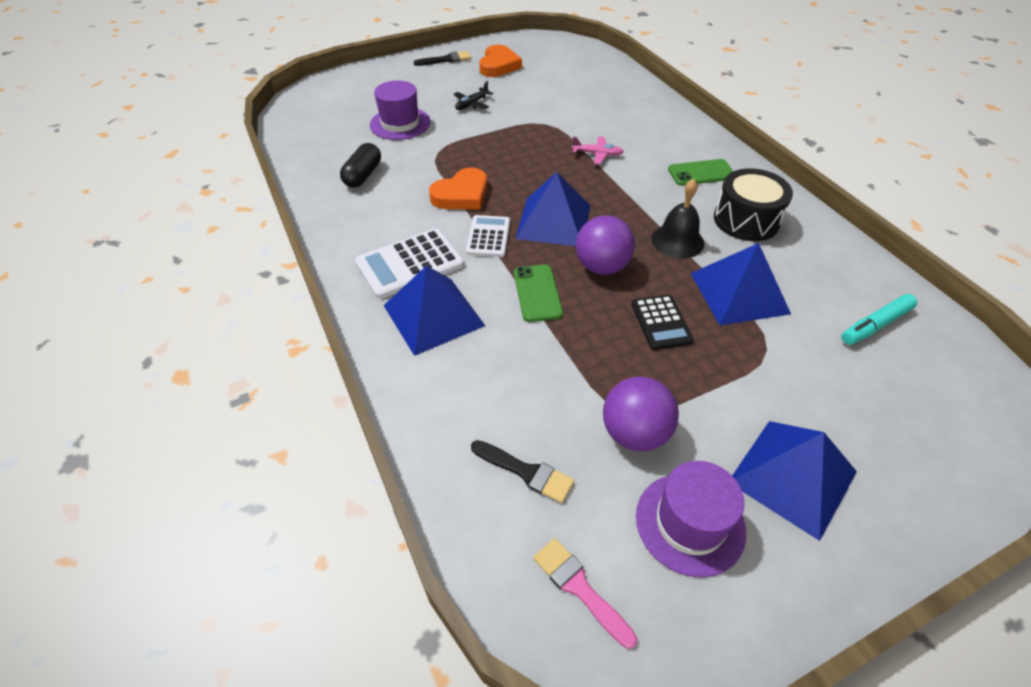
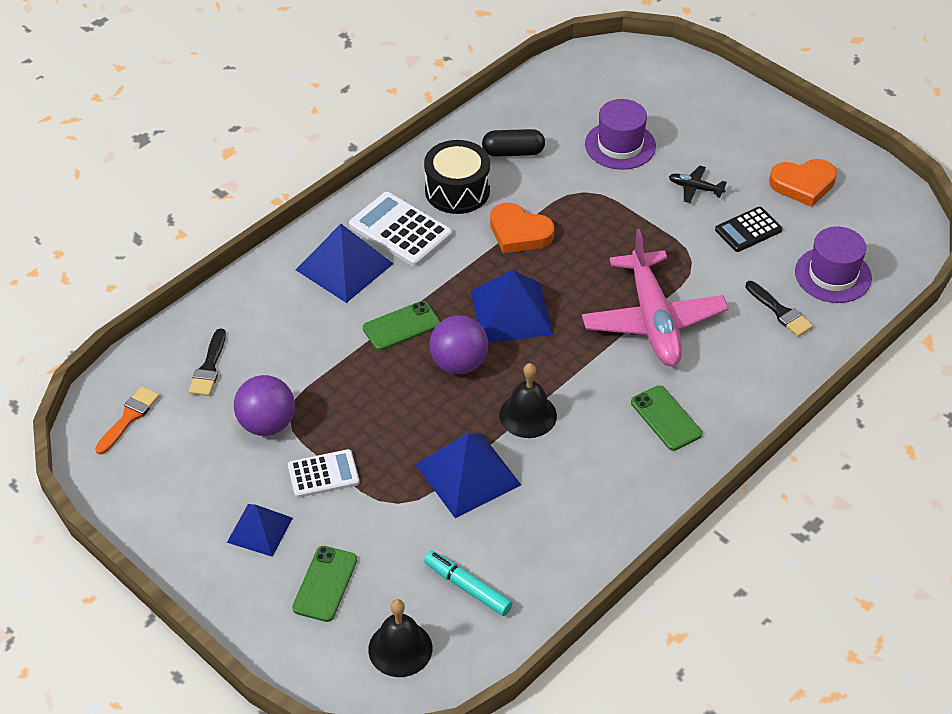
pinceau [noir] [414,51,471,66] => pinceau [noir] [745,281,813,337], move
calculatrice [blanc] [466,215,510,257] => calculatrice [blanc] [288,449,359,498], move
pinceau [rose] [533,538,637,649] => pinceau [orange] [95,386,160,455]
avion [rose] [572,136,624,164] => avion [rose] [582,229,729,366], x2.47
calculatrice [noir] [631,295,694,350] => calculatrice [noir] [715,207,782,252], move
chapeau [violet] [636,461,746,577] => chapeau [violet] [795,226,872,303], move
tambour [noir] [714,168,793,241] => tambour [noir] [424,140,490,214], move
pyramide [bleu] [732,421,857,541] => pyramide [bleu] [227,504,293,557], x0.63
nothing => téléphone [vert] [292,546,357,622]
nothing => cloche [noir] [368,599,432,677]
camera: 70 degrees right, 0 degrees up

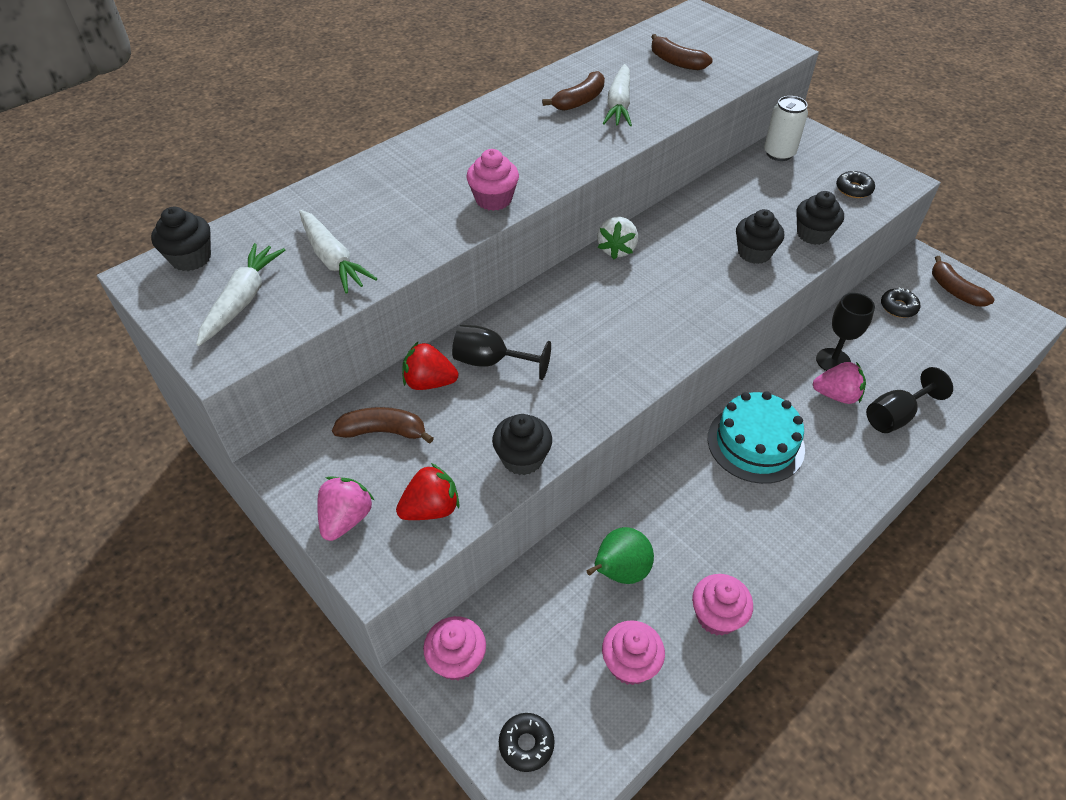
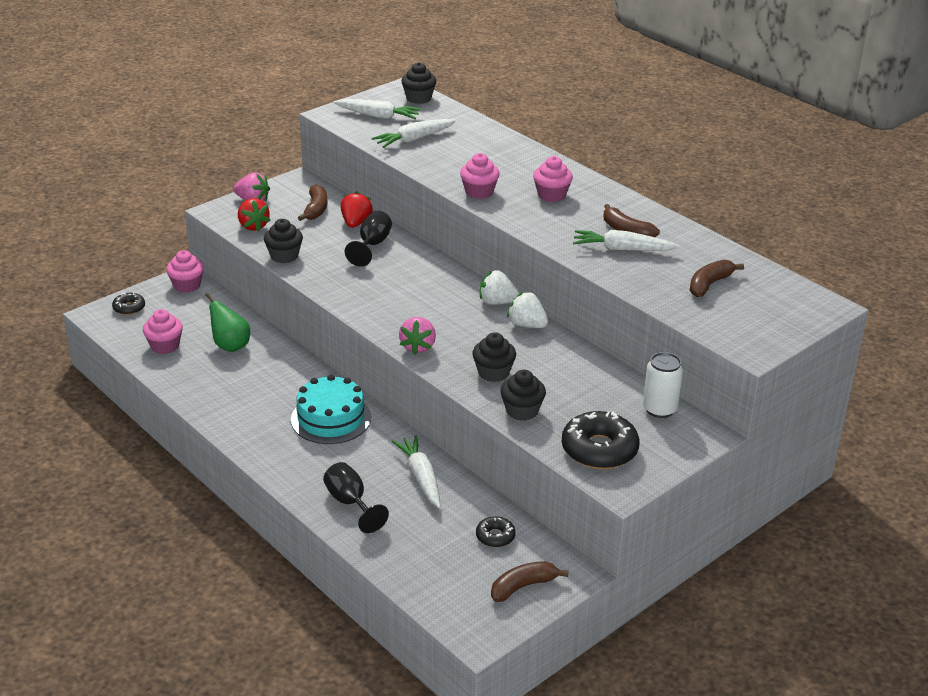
muffin [rose] [692,574,753,636] => muffin [rose] [533,156,573,202], move
fraise [rose] [813,362,866,404] => fraise [rose] [399,317,436,355], move
verre à pied [noir] [816,293,875,371] => carotte [blanc] [392,435,441,508]
beignet [noir] [836,171,875,198] => beignet [noir] [562,411,640,469], x1.94
nothing => fraise [blanc] [507,292,548,328]
camera: 90 degrees right, 15 degrees down

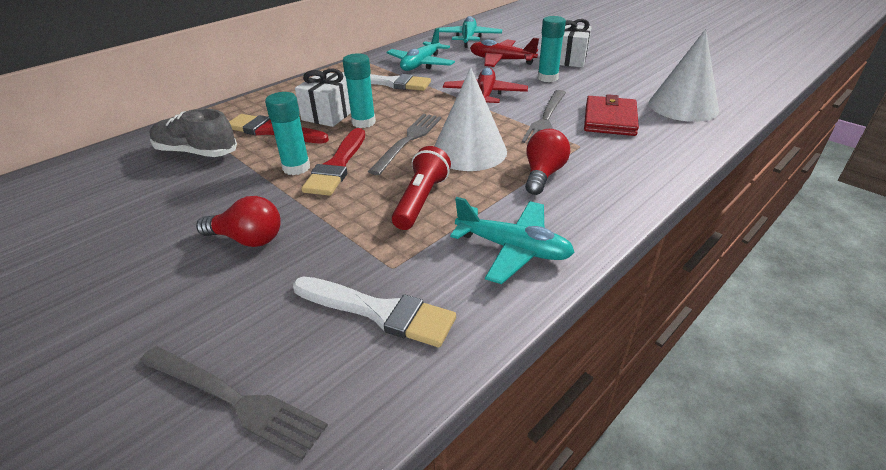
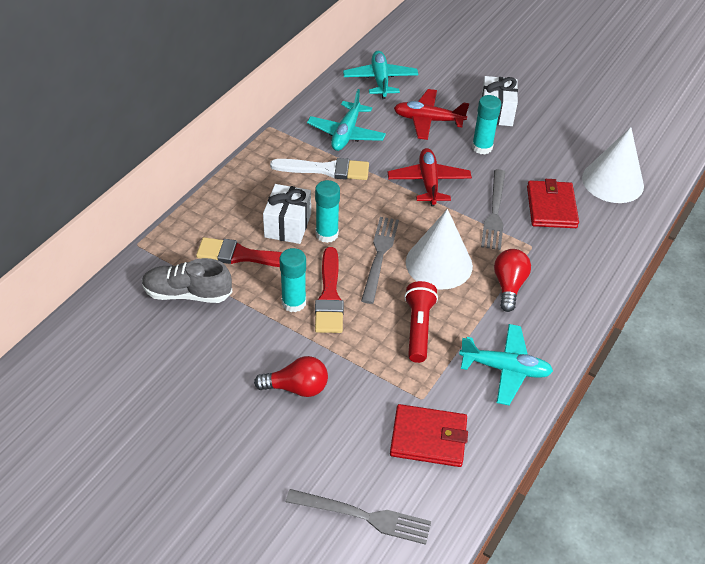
pinceau [blanc] [293,277,456,347] => portefeuille [rouge] [390,404,468,467]
camera: 15 degrees left, 10 degrees up

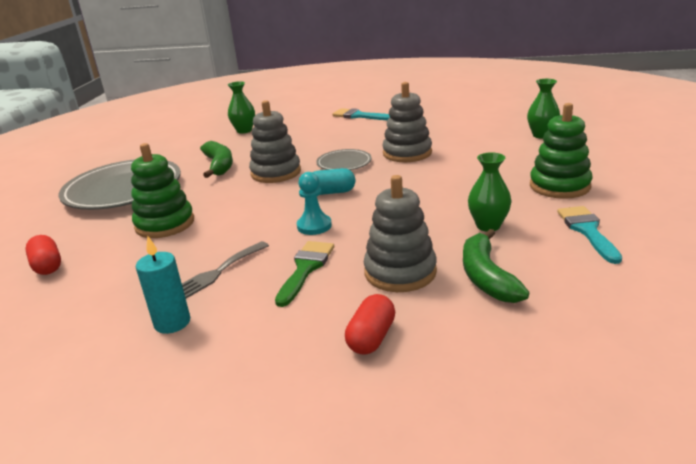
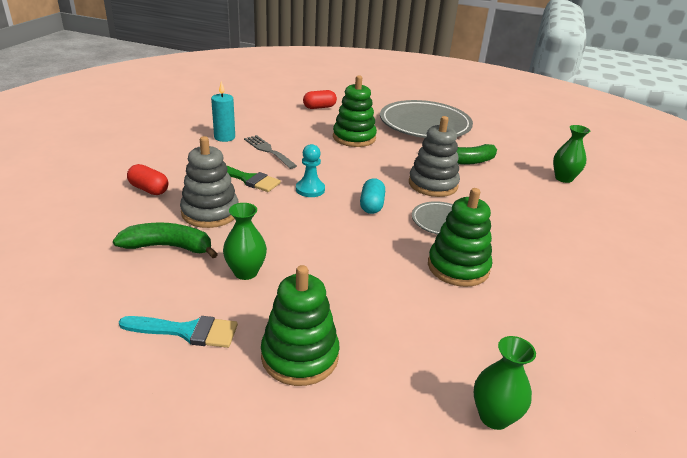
pinceau [turquoise] [332,108,390,120] => nothing
jouet à empiler [gris] [382,82,432,162] => jouet à empiler [vert] [428,188,492,287]
camera: 95 degrees right, 5 degrees up

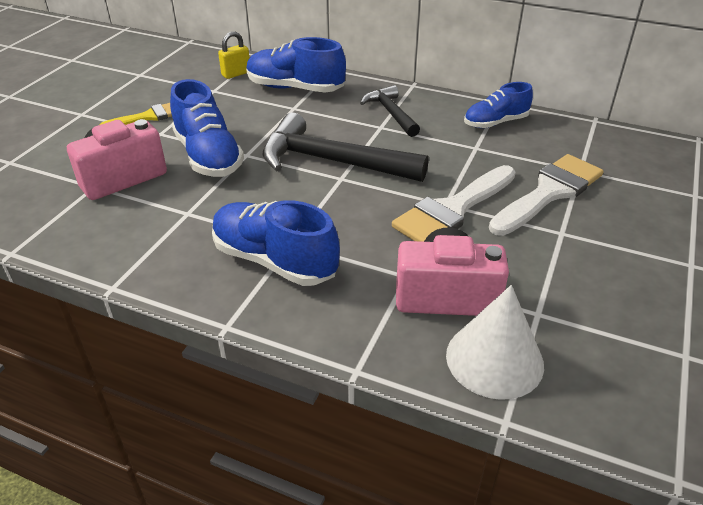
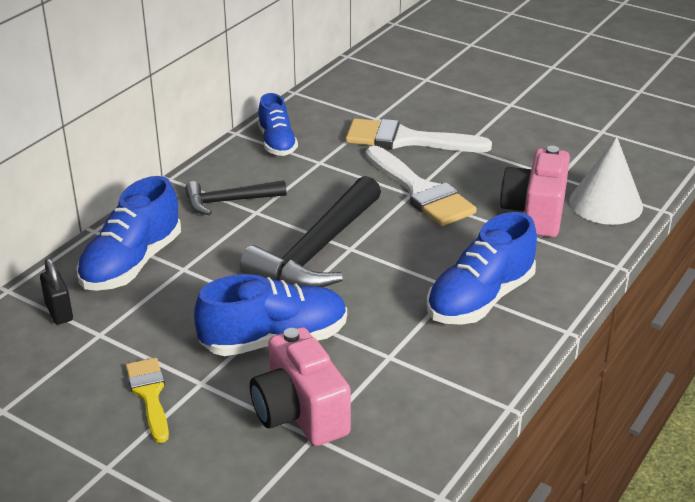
cadenas [jaune] [218,31,249,79] => cadenas [noir] [40,258,73,325]
pinceau [blanc] [489,154,604,236] => pinceau [blanc] [346,118,492,152], 45 degrees counterclockwise
camera: 80 degrees left, 5 degrees down

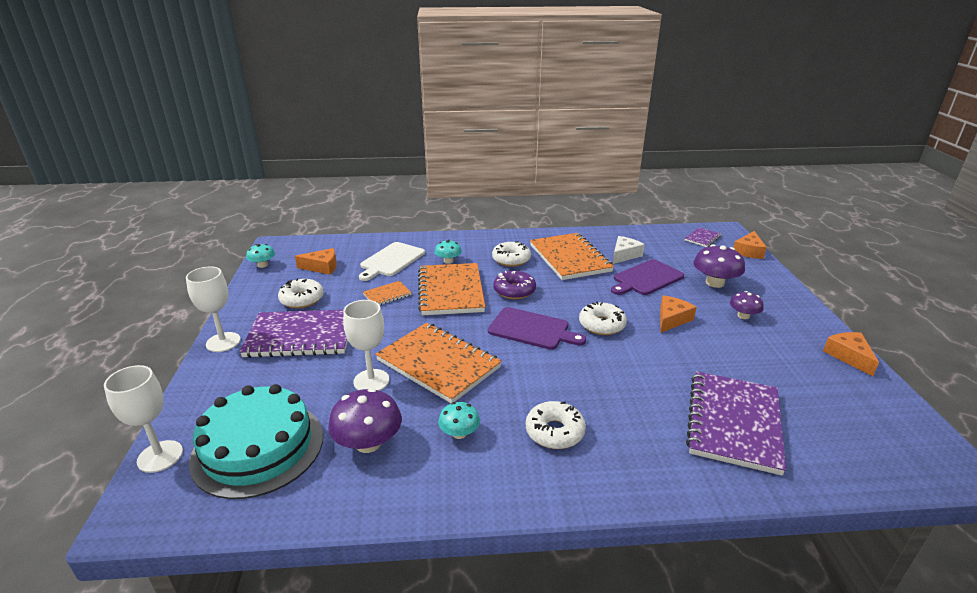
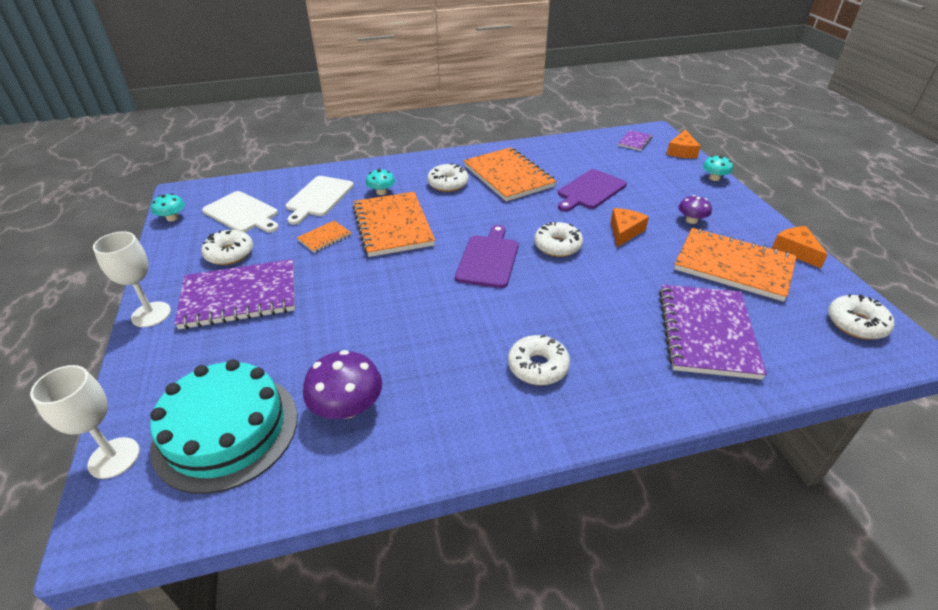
fromage [orange] [295,248,337,275] => planche à découper [blanc] [202,191,279,232]
verre à pied [blanc] [343,300,389,391] => nothing
carnet [orange] [375,323,502,403] => carnet [orange] [674,228,797,302], move
champignon [turquoise] [438,402,480,439] => champignon [turquoise] [703,156,733,181], move
planche à découper [violet] [488,307,586,350] => planche à découper [violet] [455,225,519,288], 90 degrees counterclockwise
beignet [violet] [493,271,536,299] => nothing
fromage [blanc] [613,236,645,264] => nothing
champignon [violet] [693,244,745,288] => nothing
nothing => beignet [blanc] [828,294,894,339]
camera: 10 degrees left, 10 degrees up

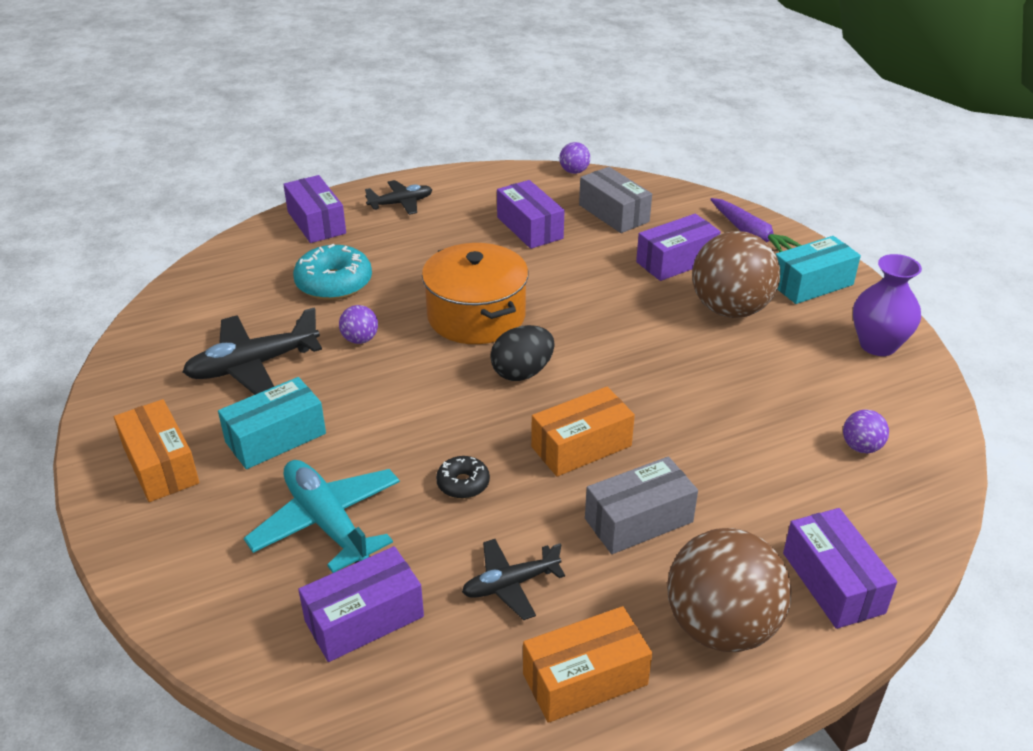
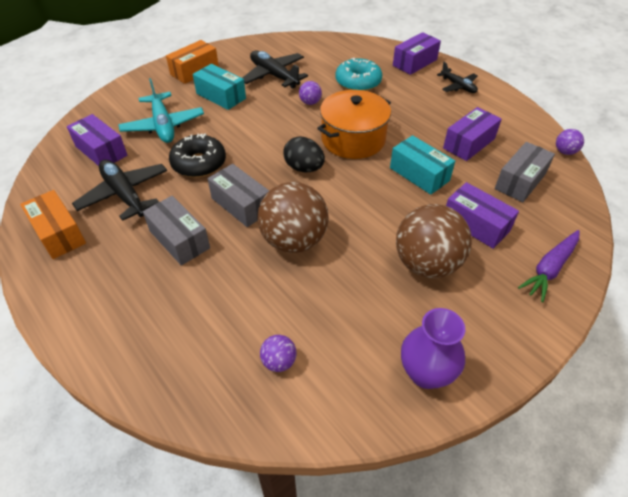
avion [turquoise] [244,460,400,573] => avion [turquoise] [118,78,204,143], 120 degrees clockwise
beignet [noir] [436,456,490,499] => beignet [noir] [169,134,226,178], x1.82
avion [noir] [462,539,565,620] => avion [noir] [72,160,167,221], x1.63
boîte [orange] [531,387,635,477] => boîte [gris] [207,164,269,227]
balle [marron] [667,528,792,652] => balle [marron] [258,182,329,253], move
boîte [turquoise] [776,236,861,304] => boîte [turquoise] [390,135,455,195], move
boîte [violet] [783,508,897,629] => nothing
camera: 75 degrees right, 10 degrees up

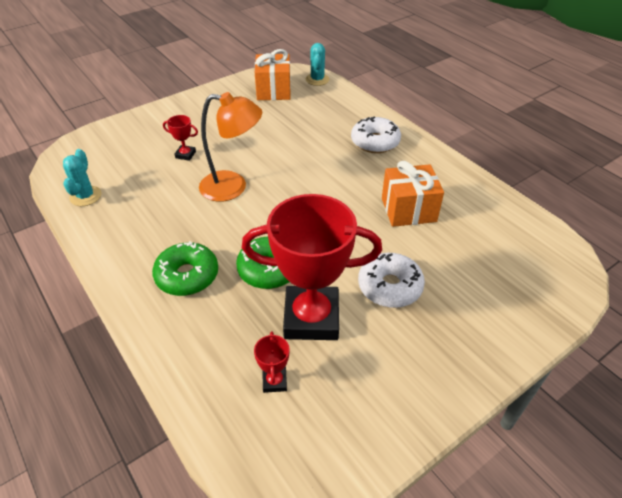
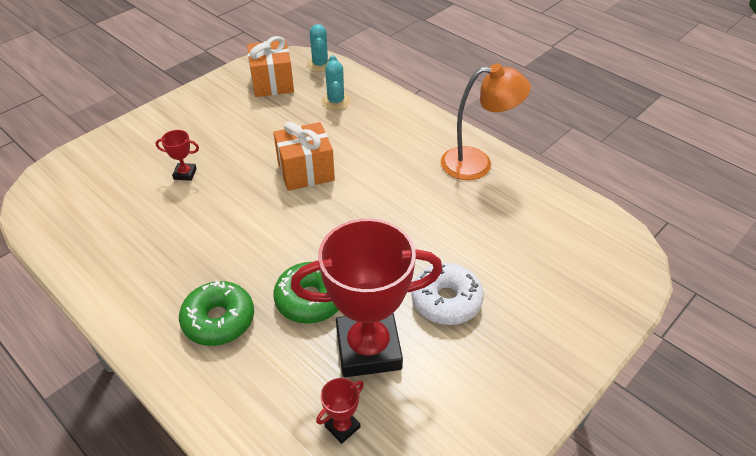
cactus [turquoise] [63,149,102,206] => cactus [turquoise] [321,55,351,110], move
lampe [orange] [199,92,262,202] => lampe [orange] [441,63,531,180], move
trophée [rouge] [254,331,290,393] => trophée [rouge] [316,378,364,444], 60 degrees clockwise
beignet [blanc] [351,116,401,153] => nothing
cadeau [orange] [382,161,444,227] => cadeau [orange] [273,121,335,191], move
camera: 10 degrees left, 0 degrees up

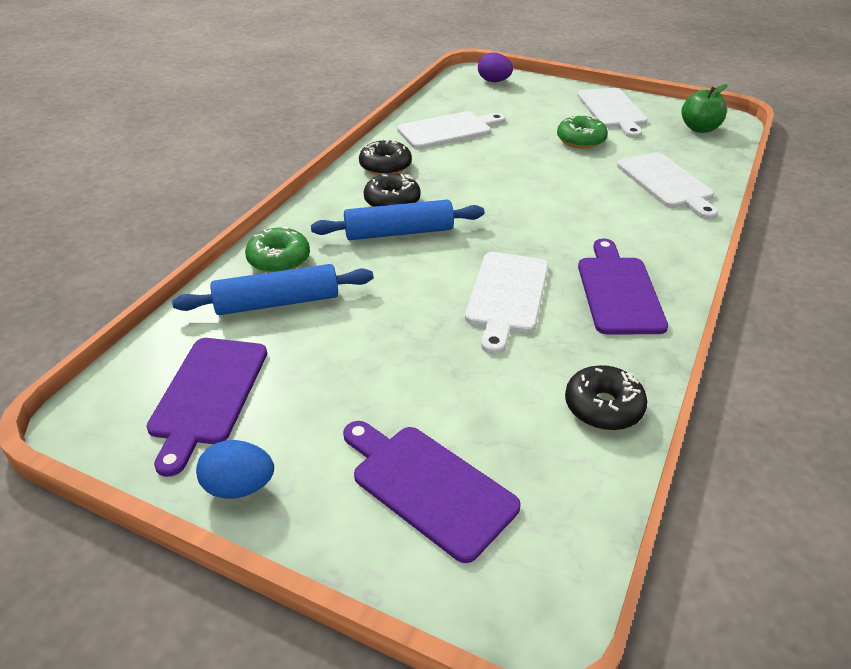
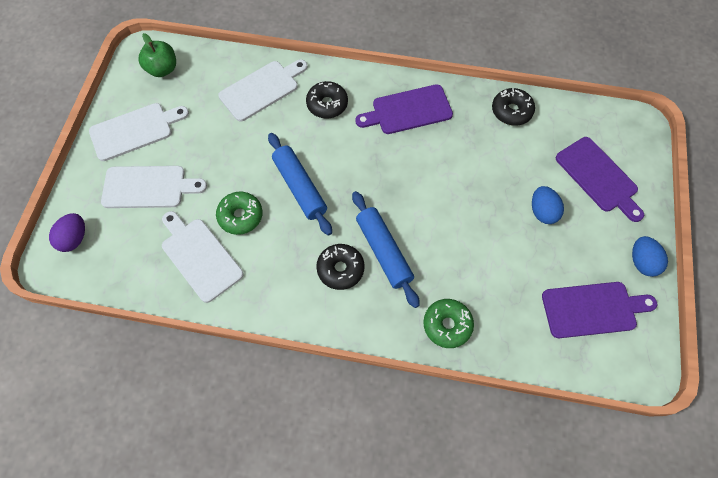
rouleau à pâtisserie [bleu] [172,264,374,315] => rouleau à pâtisserie [bleu] [268,133,332,236], move
planche à découper [violet] [343,421,521,563] => planche à découper [violet] [556,137,644,222], 60 degrees counterclockwise
beignet [noir] [359,139,412,175] => beignet [noir] [306,81,348,118], move
planche à découper [blanc] [465,252,549,354] => planche à découper [blanc] [101,166,207,208], move
beignet [vert] [557,115,608,149] => beignet [vert] [216,192,263,235], move
nothing => œuf [bleu] [532,186,564,224]
camera: 105 degrees left, 25 degrees up

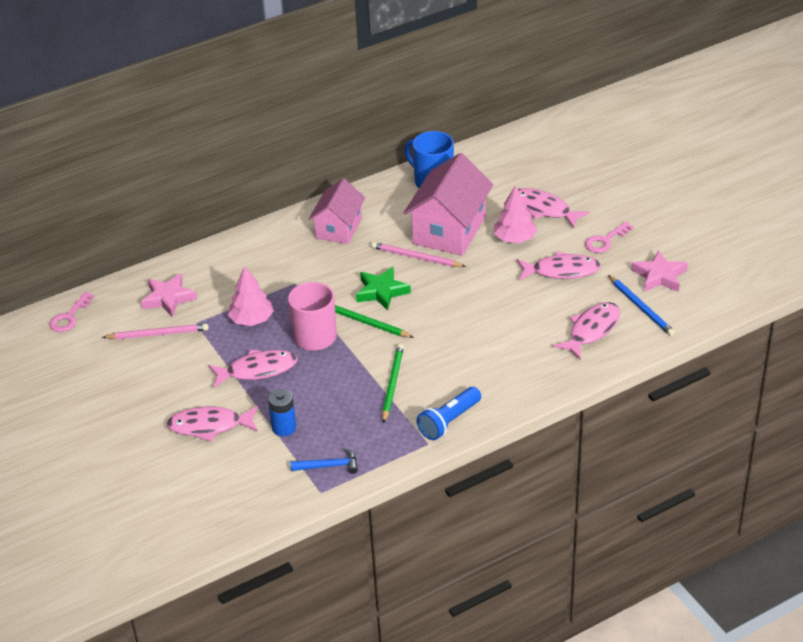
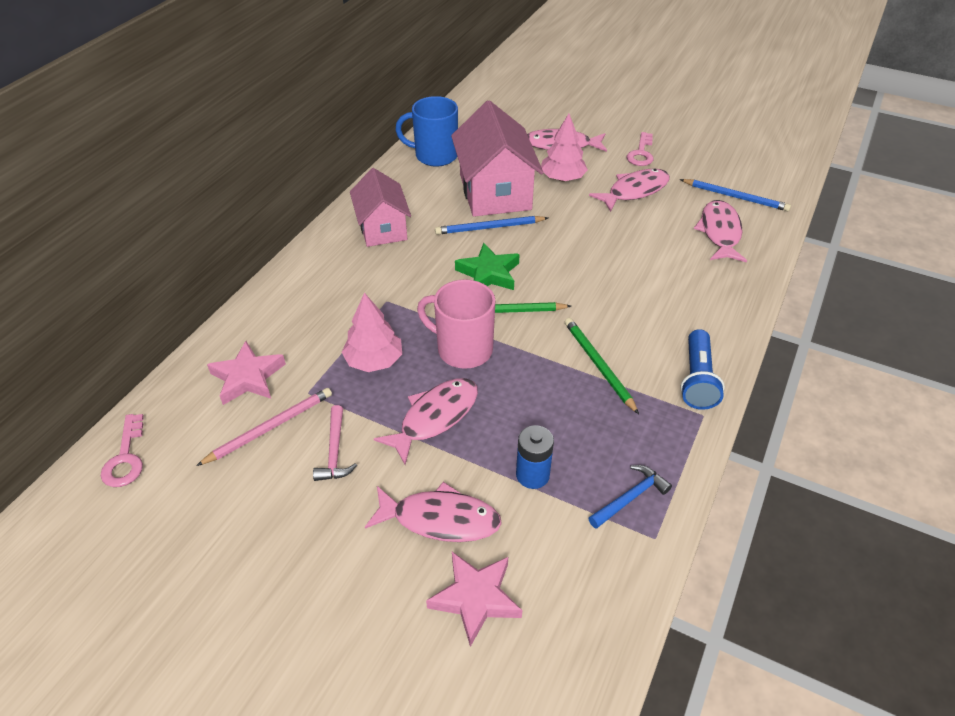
poisson [rose] [166,406,258,442] => poisson [rose] [365,482,502,542], 135 degrees counterclockwise
crayon [rose] [371,242,466,267] => crayon [bleu] [435,216,548,235]
étoile [rose] [631,250,688,292] => étoile [rose] [426,552,522,647], move
nothing => marteau [rose] [313,405,357,481]
camera: 35 degrees left, 5 degrees up

